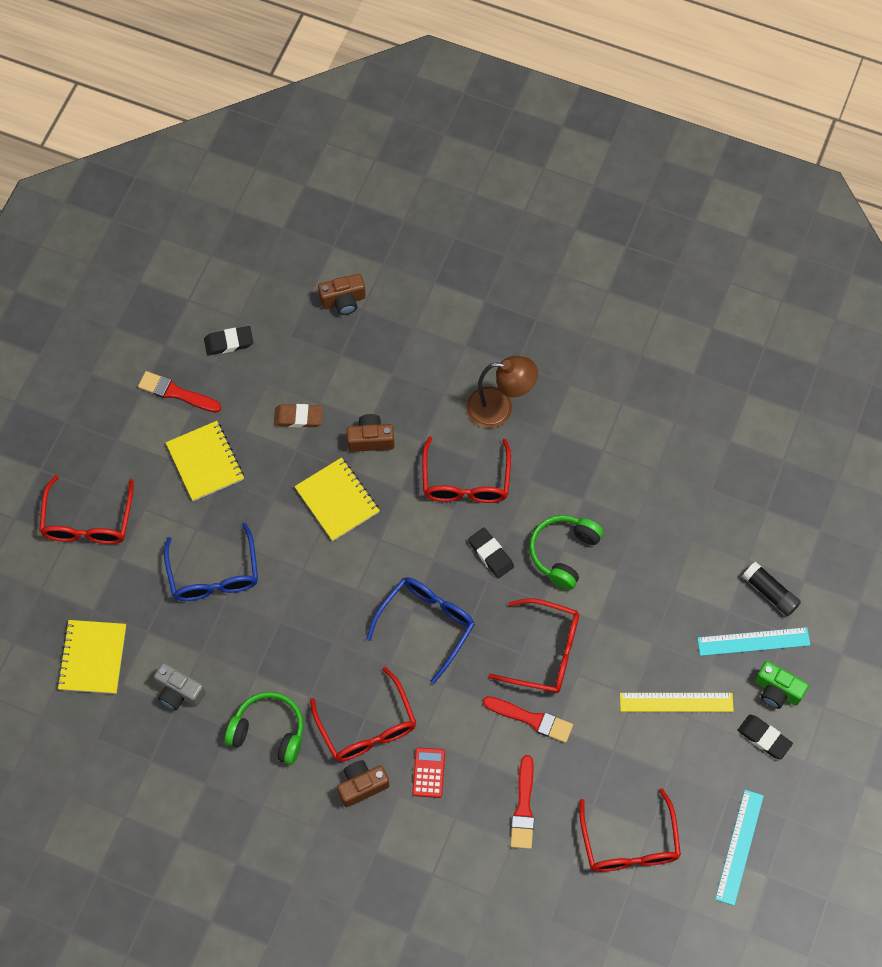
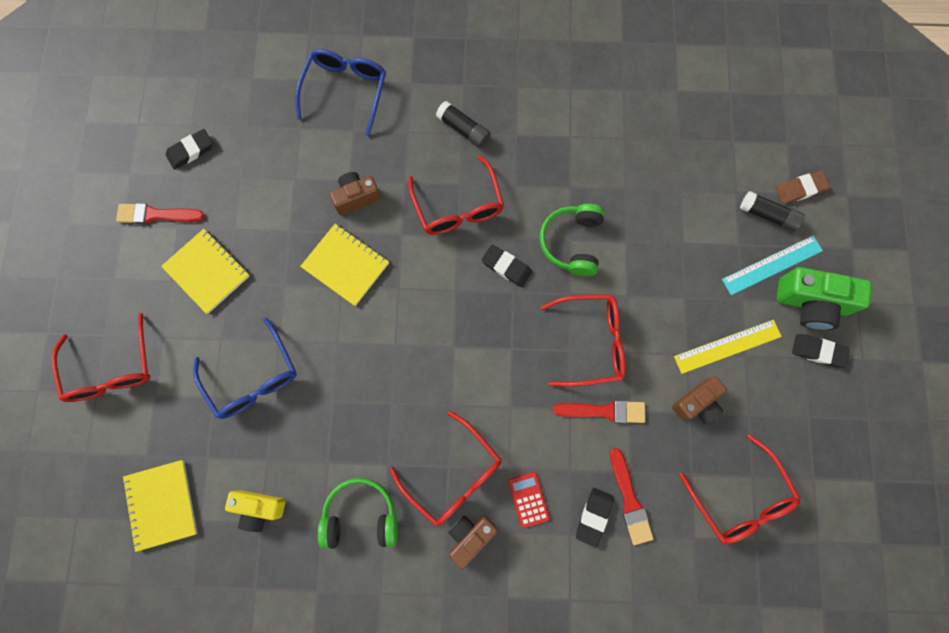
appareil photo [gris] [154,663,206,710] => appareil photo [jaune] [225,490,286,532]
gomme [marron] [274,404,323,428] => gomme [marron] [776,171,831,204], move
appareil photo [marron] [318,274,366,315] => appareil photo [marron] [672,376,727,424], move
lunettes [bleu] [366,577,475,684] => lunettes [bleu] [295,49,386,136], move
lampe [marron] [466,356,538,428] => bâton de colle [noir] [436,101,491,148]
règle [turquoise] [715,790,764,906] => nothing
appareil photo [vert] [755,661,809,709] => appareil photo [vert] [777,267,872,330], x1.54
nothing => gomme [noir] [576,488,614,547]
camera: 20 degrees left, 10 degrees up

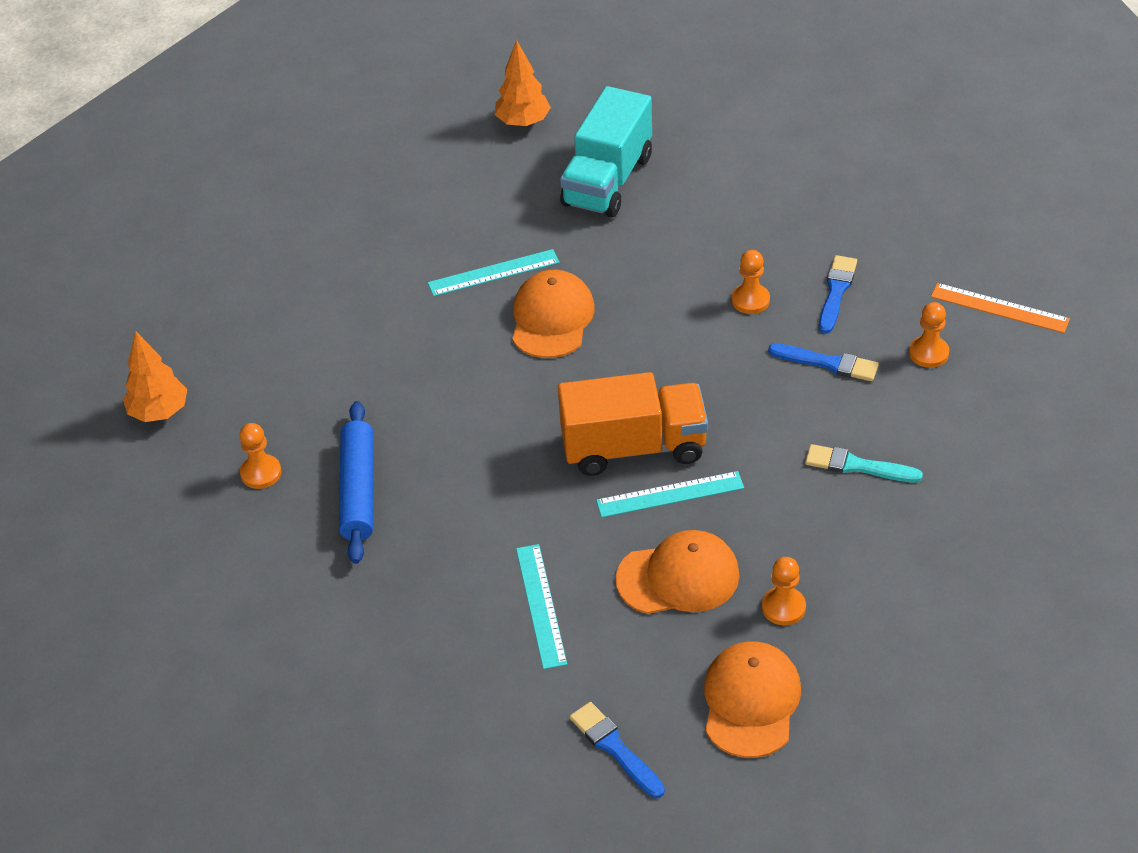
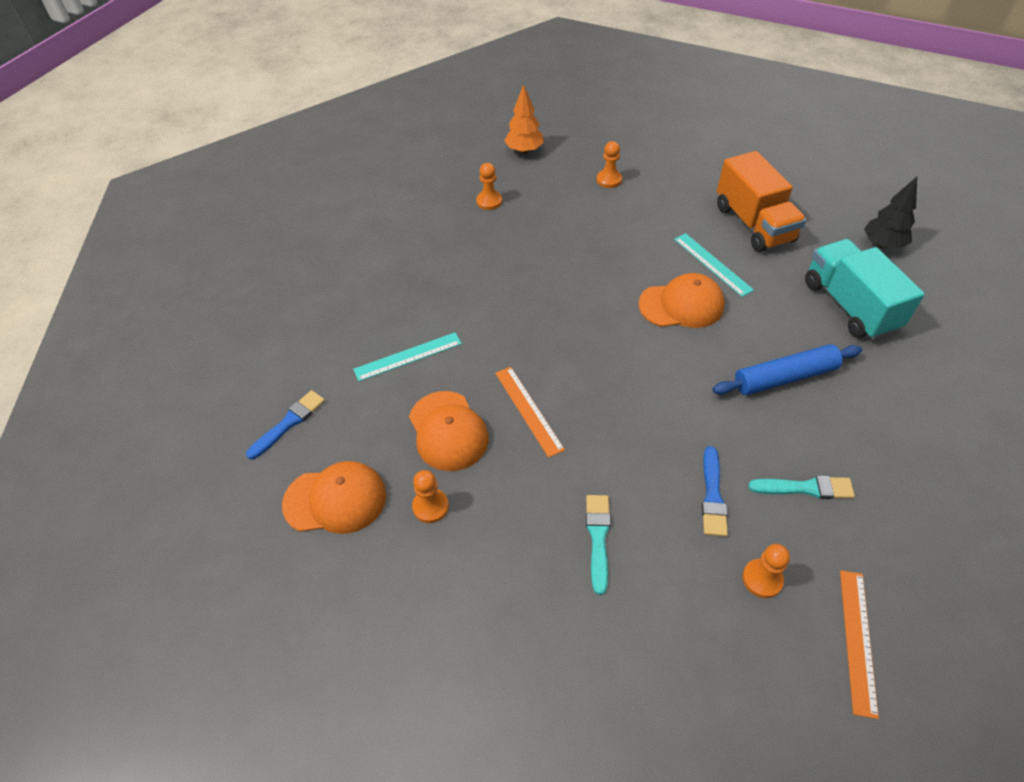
rouleau à pâtisserie [bleu] [339,401,373,564] => rouleau à pâtisserie [bleu] [713,344,862,395], move
arbre [orange] [495,40,551,127] => arbre [noir] [864,177,917,249]
camion [orange] [558,372,708,476] => camion [orange] [717,151,806,252], move
camion [turquoise] [560,86,652,218] => camion [turquoise] [805,239,925,340], 60 degrees clockwise
règle [turquoise] [596,471,744,517] => règle [orange] [495,367,565,458]
pion [orange] [732,250,770,314] => pion [orange] [597,141,622,188], move
pinceau [bleu] [819,255,857,334] => pinceau [turquoise] [748,476,855,499]
camera: 75 degrees right, 5 degrees up

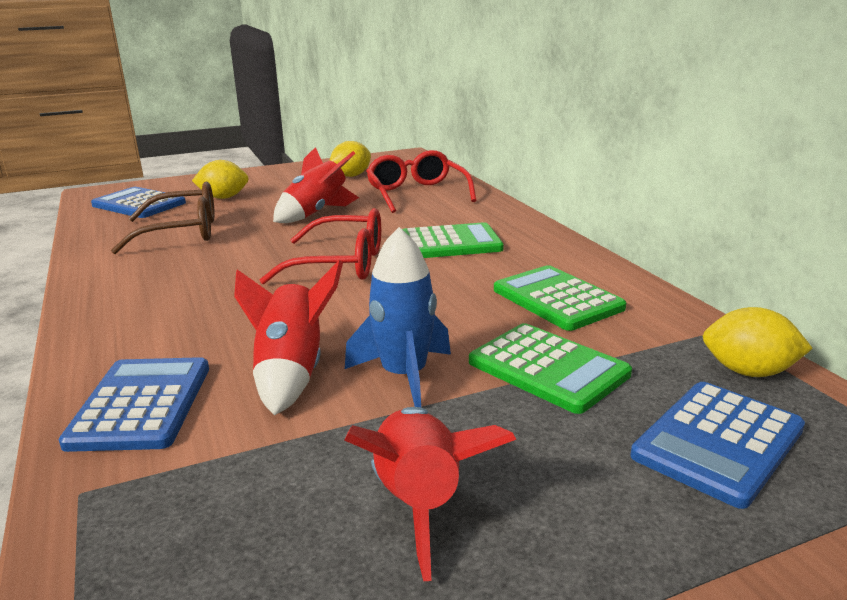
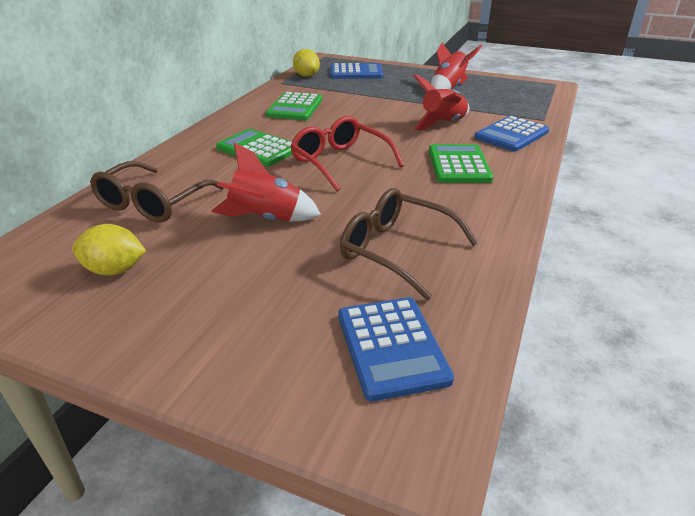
citron [jaune] [192,160,249,199] => nothing
fusée [bleu] [345,227,451,407] => nothing
lunettes [rouge] [366,150,477,213] => lunettes [marron] [90,161,224,223]
calculatrice [vert] [469,323,632,414] => calculatrice [vert] [429,144,493,183], move
camera: 135 degrees left, 10 degrees up

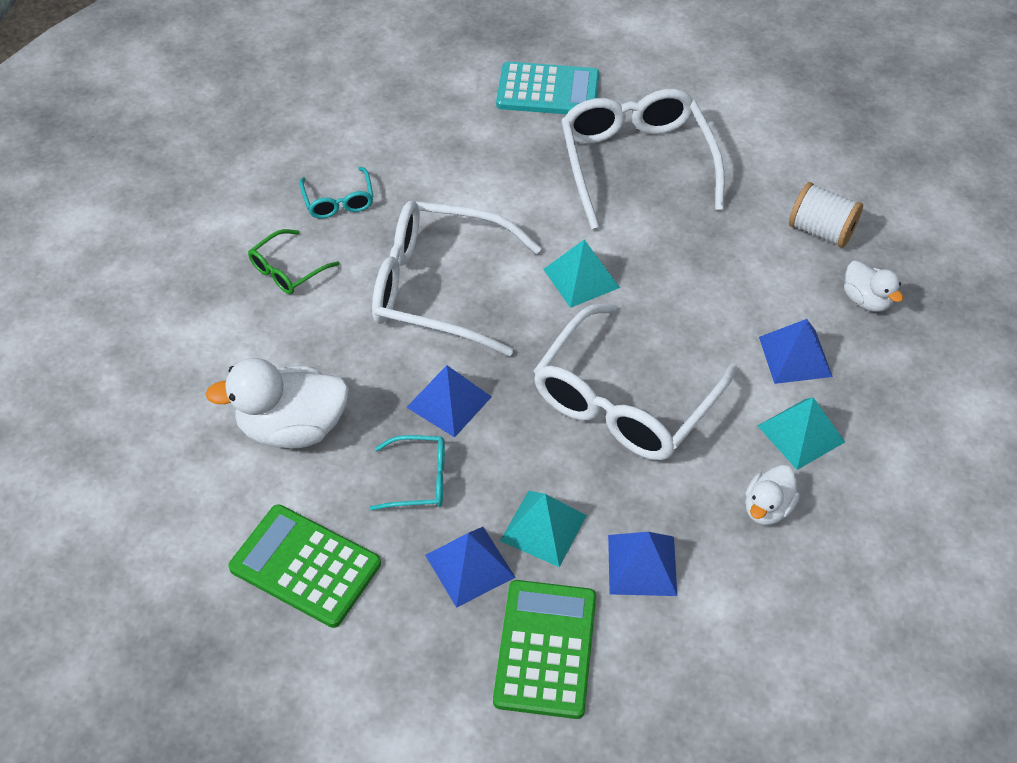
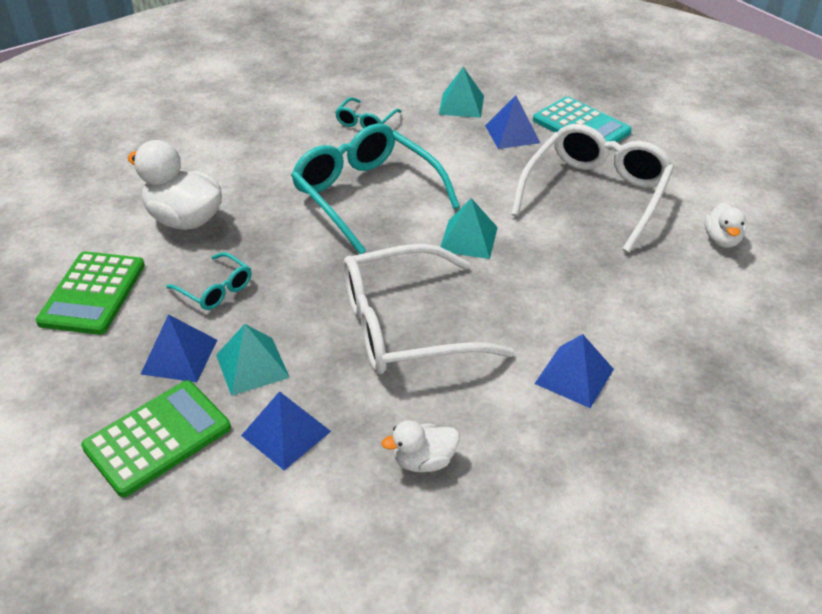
calculatrice [vert] [228,504,381,628] => calculatrice [vert] [36,251,145,335], 150 degrees counterclockwise
lunettes [vert] [248,229,340,294] => nothing
lunettes [blanc] [372,201,542,356] => lunettes [turquoise] [291,123,460,254]
pyramide [bleu] [406,365,491,437] => pyramide [bleu] [485,95,540,149], move
pyramide [turquoise] [758,397,845,470] => pyramide [turquoise] [438,67,484,118], move
bobine [blanc] [789,182,863,248] => nothing
canard [blanc] [844,260,903,312] => canard [blanc] [704,202,746,248], move
camera: 40 degrees right, 10 degrees down

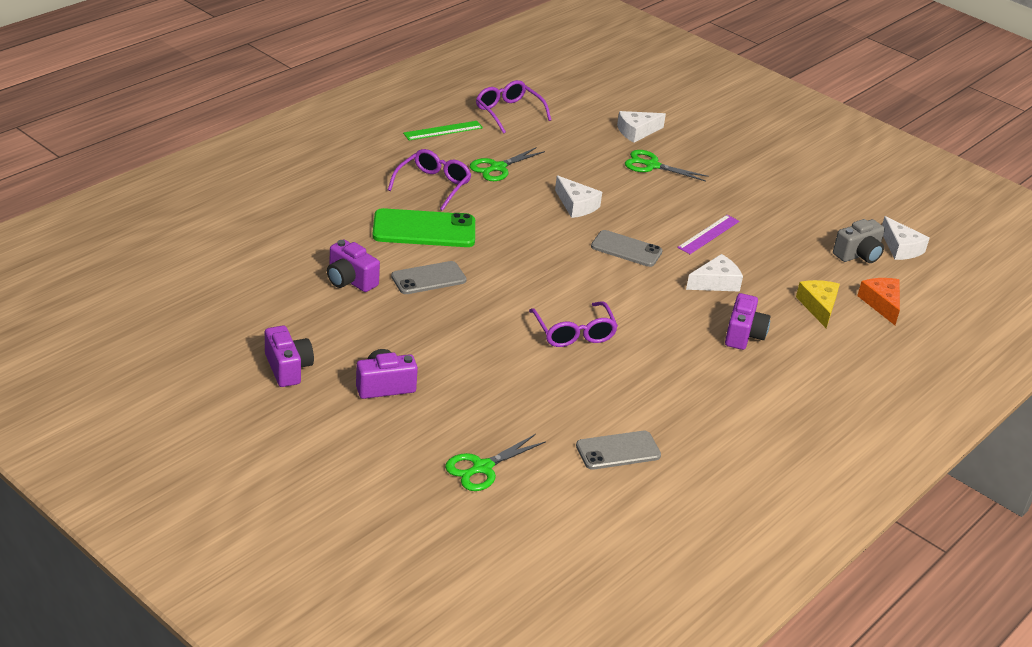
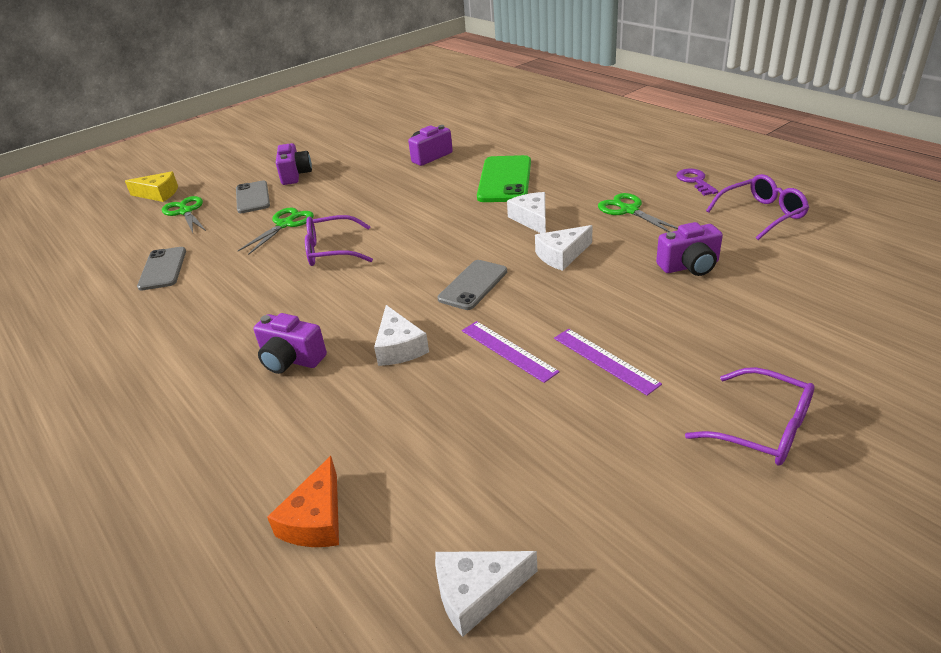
appareil photo [violet] [265,326,314,387] => appareil photo [violet] [656,222,723,276], move
lunettes [violet] [388,149,471,211] => lunettes [violet] [685,367,815,466], move
téléphone [gris] [391,261,467,294] => téléphone [gris] [236,181,270,213], move
règle [vert] [403,121,483,140] => clé [violet] [676,169,718,196]
fromage [blanc] [617,111,666,143] => fromage [blanc] [507,192,546,233], move
ciseaux [vert] [625,150,709,182] => ciseaux [vert] [238,208,314,255], move
fromage [jaune] [796,280,840,328] => fromage [jaune] [125,171,178,202], move
appareil photo [gris] [833,219,885,263] => nothing
fromage [orange] [857,278,900,325] => fromage [orange] [267,456,339,547], 105 degrees clockwise
nothing => règle [violet] [554,329,662,396]
camera: 105 degrees right, 0 degrees up

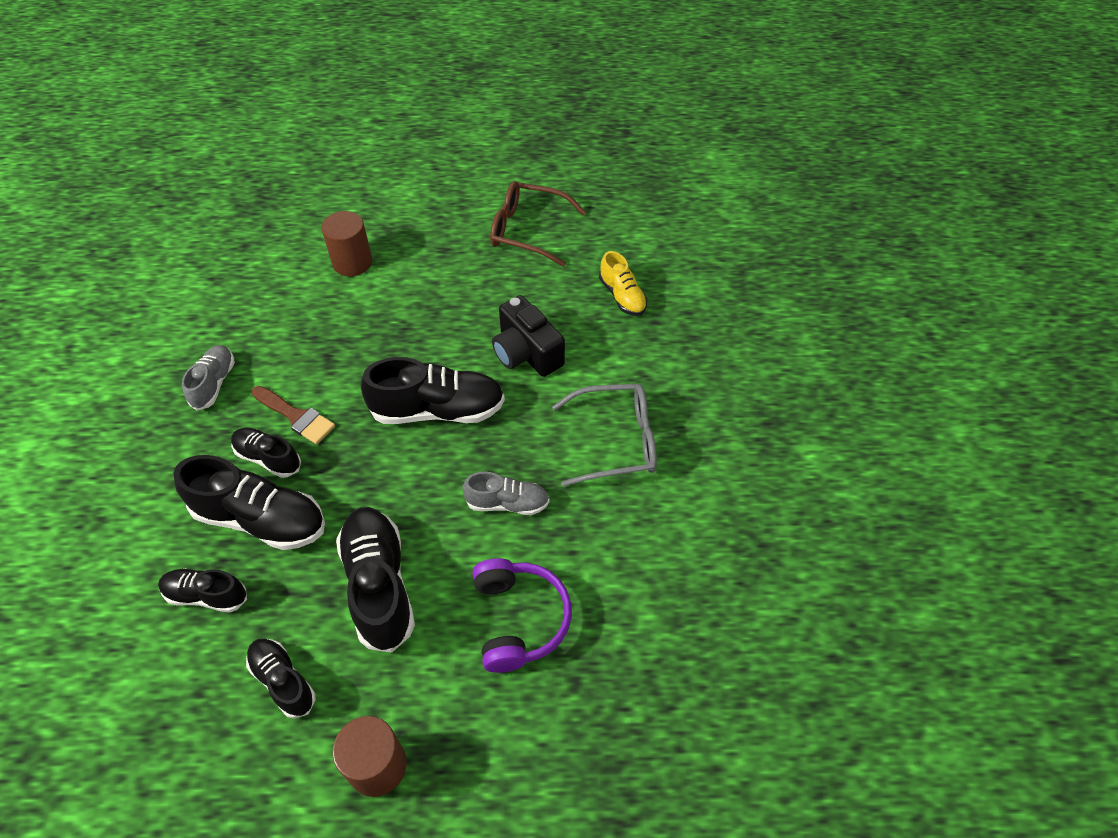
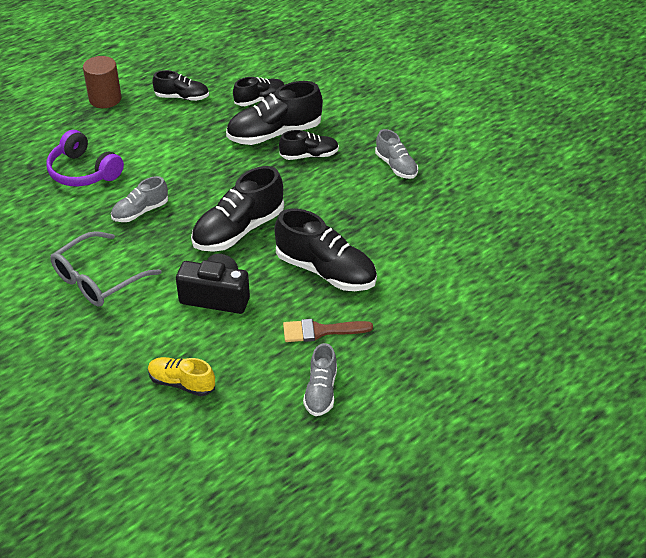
pinceau [marron] [252,386,335,444] => pinceau [marron] [283,319,373,342], move
cylindre [marron] [321,211,372,276] => nothing
chaussure [noir] [336,507,415,653] => chaussure [noir] [274,208,377,291], move
lunettes [marron] [490,181,586,267] => chaussure [gris] [303,343,337,416]
camera: 140 degrees right, 10 degrees down

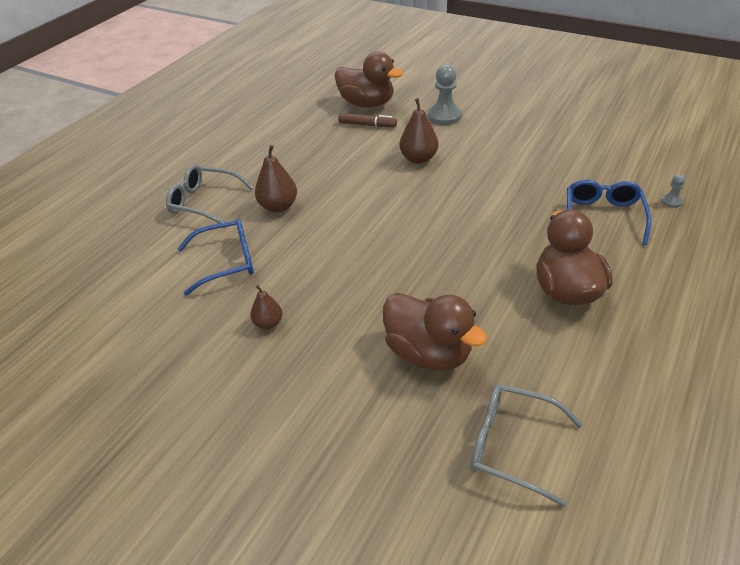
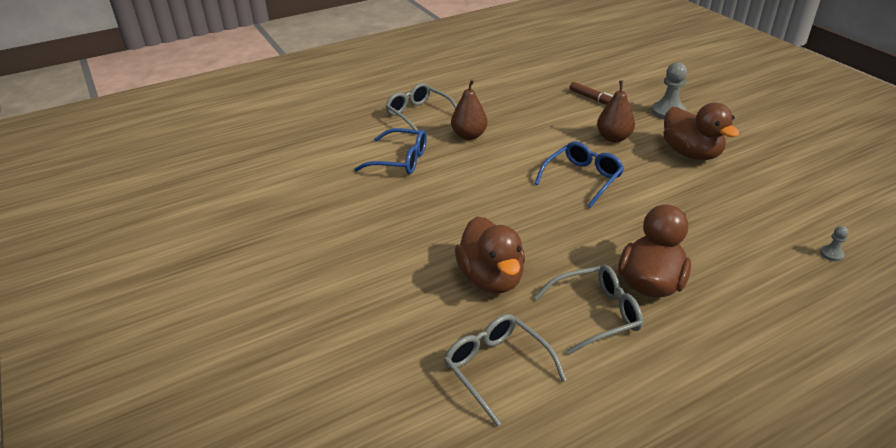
poire [marron] [250,285,282,329] => nothing
canard [marron] [334,51,403,108] => canard [marron] [663,103,739,160], move
lunettes [bleu] [567,179,651,245] => lunettes [bleu] [535,141,624,208], move
nothing => lunettes [gris] [534,265,643,355]
camera: 30 degrees right, 5 degrees down

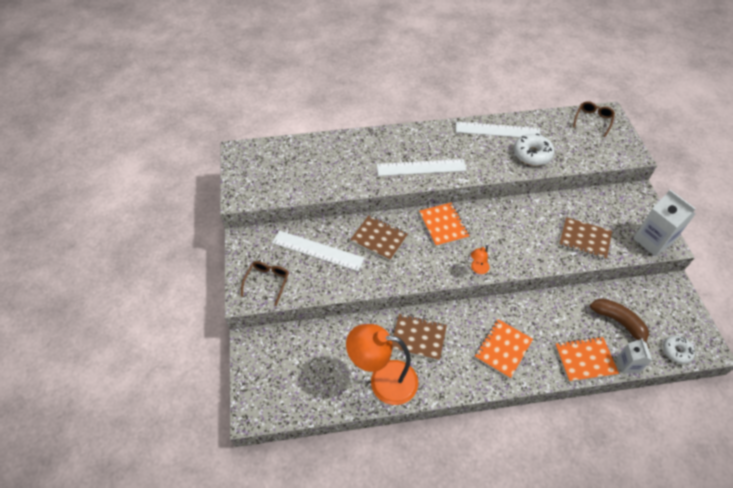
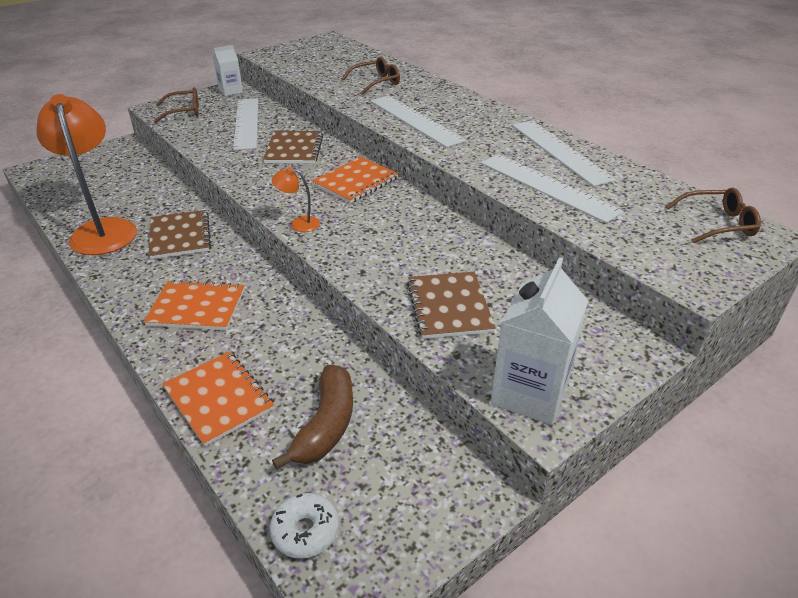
beignet [blanc] [514,134,554,166] => règle [blanc] [481,154,624,223]
brique de lait [blanc] [617,338,652,373] => brique de lait [blanc] [213,45,243,96], move
nothing => lunettes [marron] [341,57,400,95]
camera: 60 degrees right, 15 degrees down

